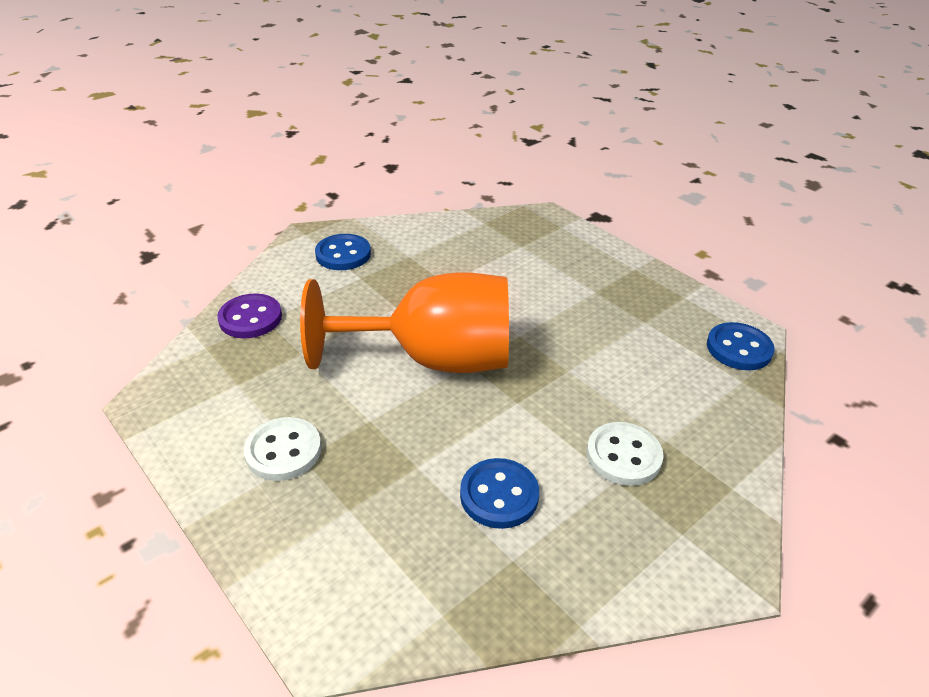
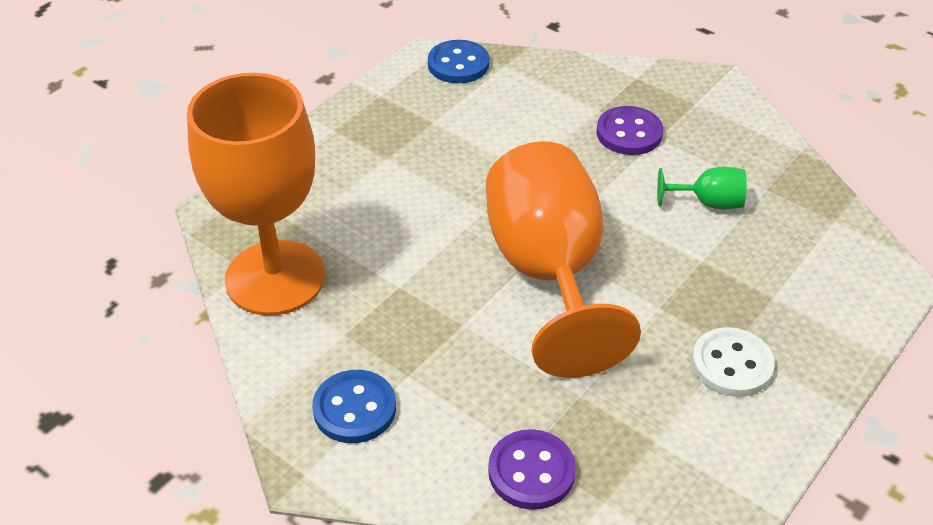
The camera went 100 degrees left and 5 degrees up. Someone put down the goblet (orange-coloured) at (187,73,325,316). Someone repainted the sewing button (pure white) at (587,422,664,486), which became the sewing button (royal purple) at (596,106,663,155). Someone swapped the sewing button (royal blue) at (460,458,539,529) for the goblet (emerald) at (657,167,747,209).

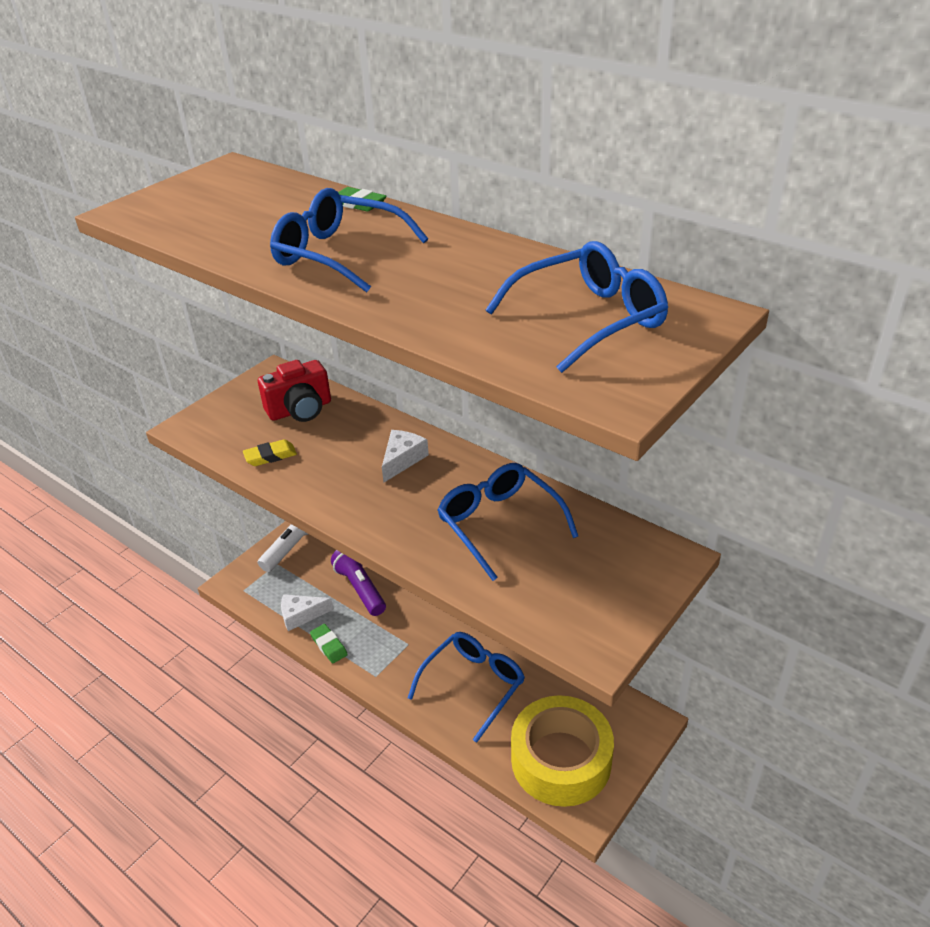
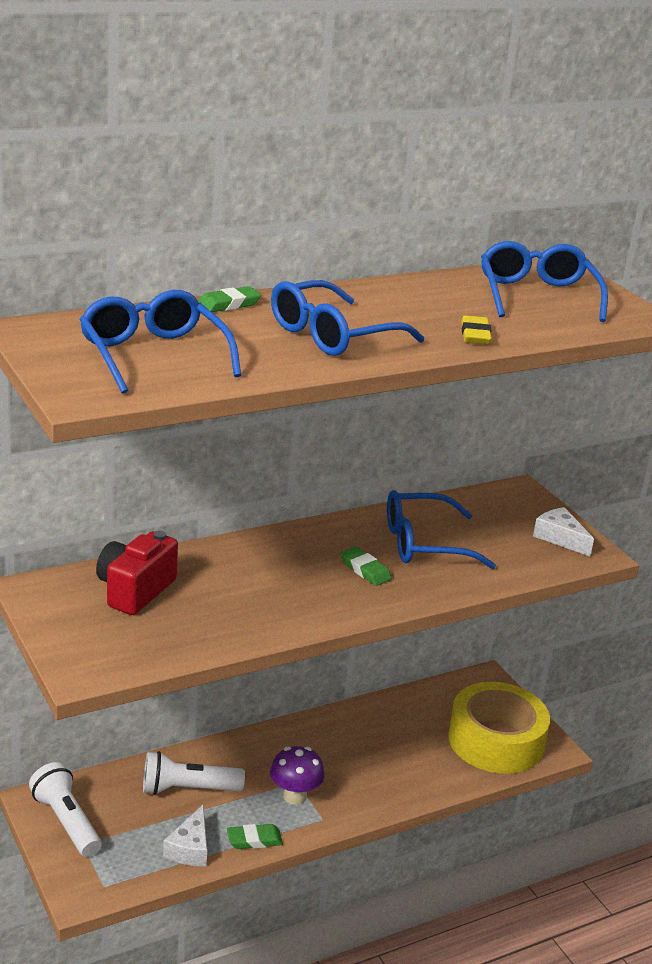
The camera went 70 degrees left and 10 degrees down. Someone carried the spectacles (royal blue) from (408,632,525,743) to (79,290,241,394). Someone rotated the camera (crimson) at (258,360,331,422) by 150 degrees counterclockwise. Someone repainted the pocket torch (royal purple) at (331,550,386,616), which became the pocket torch (pure white) at (143,751,245,795). Someone put down the toadstool (royal purple) at (270,746,325,805). Someone put down the gum eraser (emerald) at (340,547,392,586). Someone carried the gum eraser (golden) from (243,439,297,466) to (462,315,492,345). Someone carried the piece of cheese (pure white) from (382,430,429,482) to (533,507,594,556).

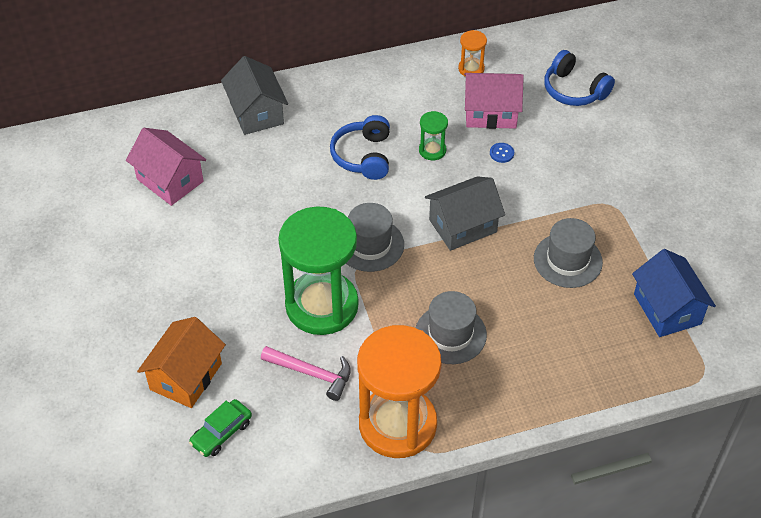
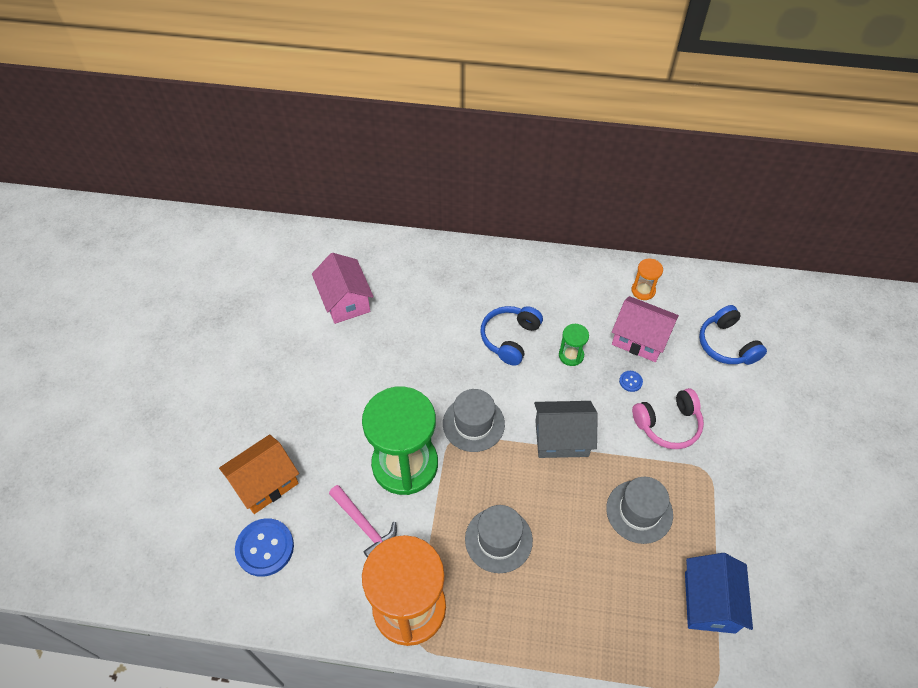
The camera went 25 degrees right and 5 degrees up. Someone swapped the automobile (emerald) at (189,399,252,457) for the sewing button (royal blue) at (235,518,294,577). Someone put down the headset (rose-pink) at (632,388,704,449). Someone took away the toy house (ash-grey) at (221,56,288,135).

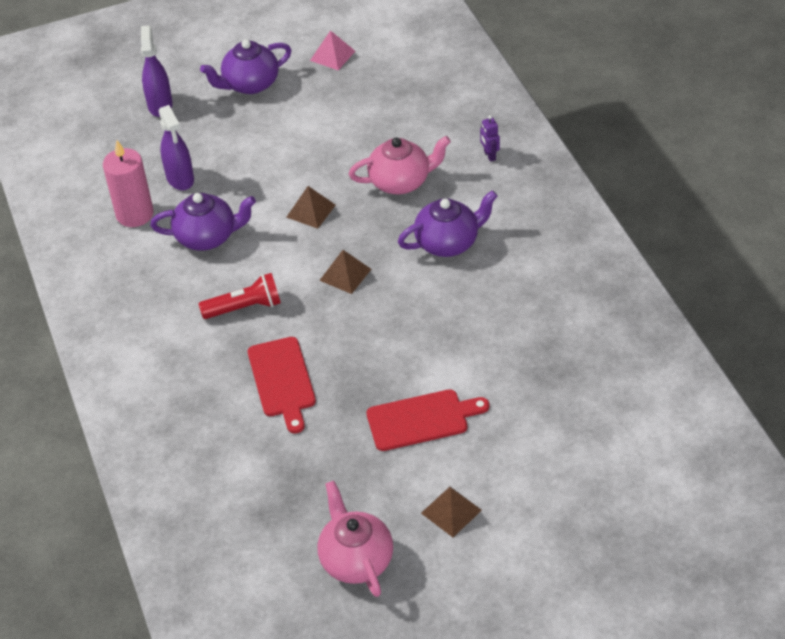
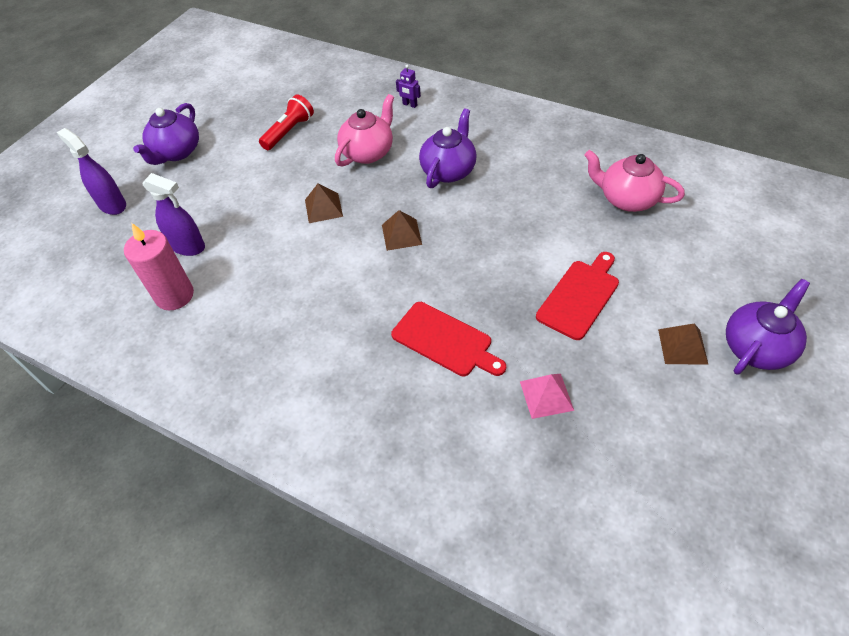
The camera went 40 degrees left and 5 degrees up. Someone carried the pocket torch (crimson) from (199,273,281,319) to (259,94,314,150). Someone carried the pyramid (rose-pink) from (310,30,355,70) to (520,374,574,419). Someone carried the china teapot (rose-pink) from (317,481,393,597) to (585,150,685,212). Someone carried the china teapot (royal purple) from (150,193,256,250) to (726,279,810,375).

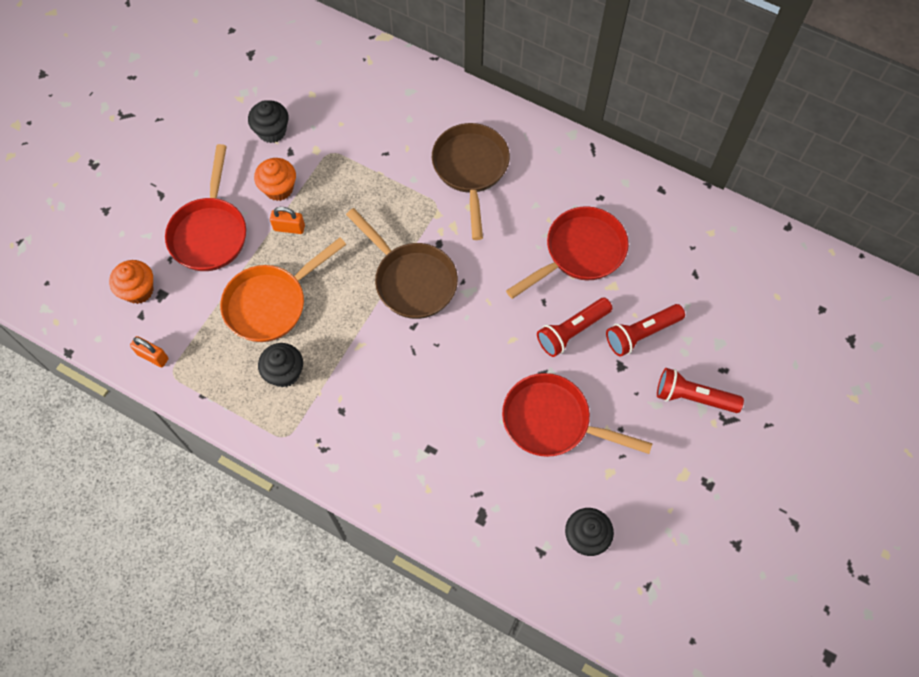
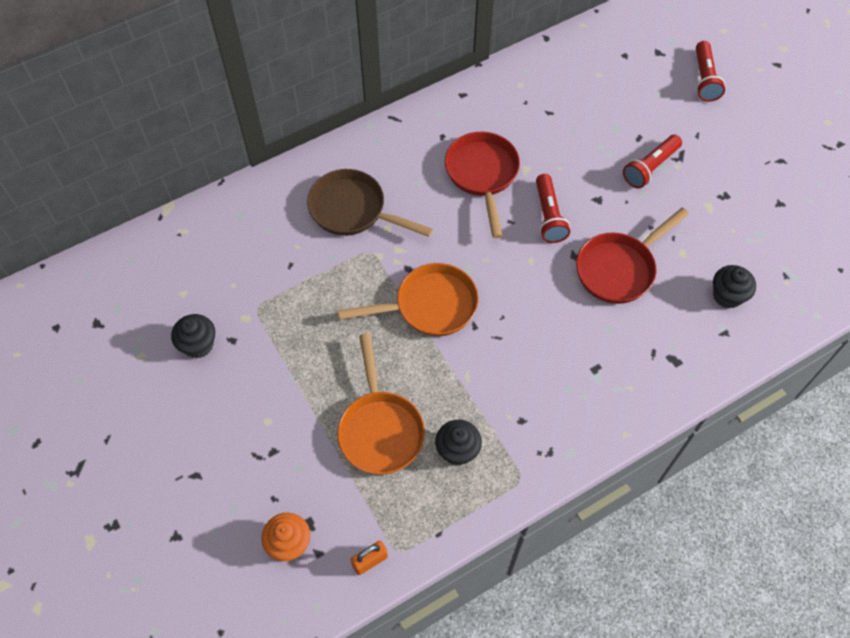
The camera went 60 degrees left and 5 degrees down. Someone repainted the pan (russet) at (346,208,458,319), which became the pan (orange-coloured) at (338,263,479,336). Someone carried the pocket torch (crimson) from (606,304,685,357) to (696,41,725,102). Someone took away the pan (crimson) at (165,144,246,271). Someone took away the cupcake (orange-coloured) at (254,158,296,201). Someone took away the small lock (orange-coloured) at (270,207,305,234).

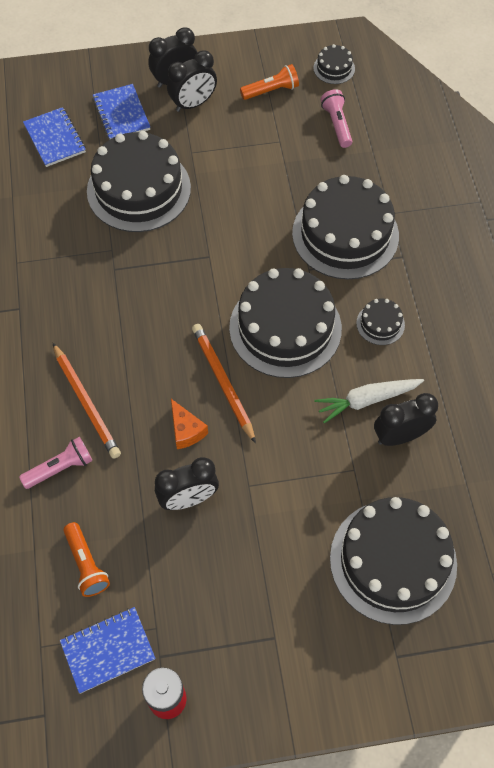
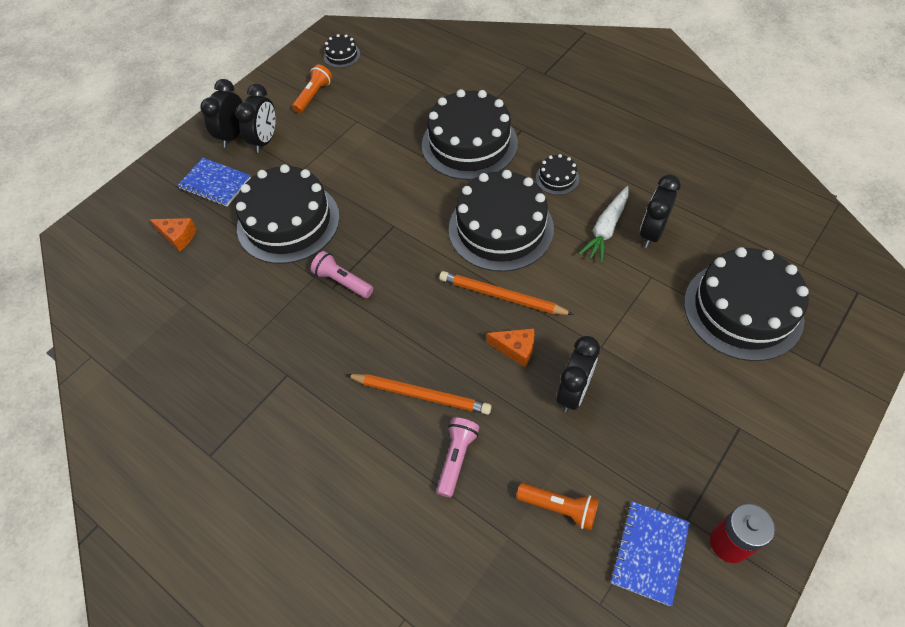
The camera went 40 degrees left and 5 degrees down. Someone swapped the exercise book (royal blue) at (23,107,86,167) for the piece of cheese (orange-coloured) at (149,218,197,252). Someone carried the pocket torch (rose-pink) from (321,89,352,148) to (311,251,373,298).

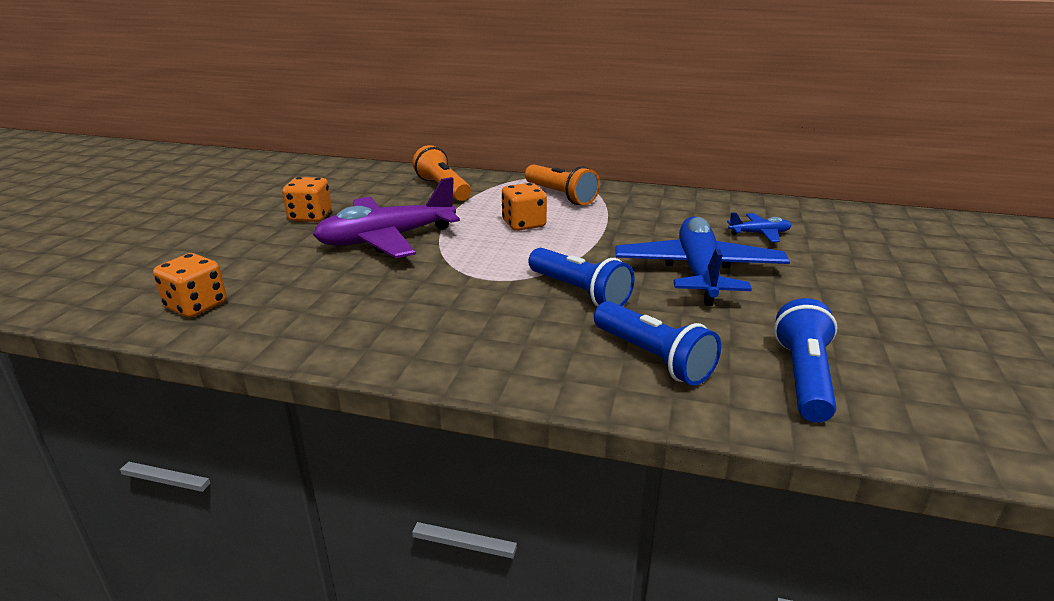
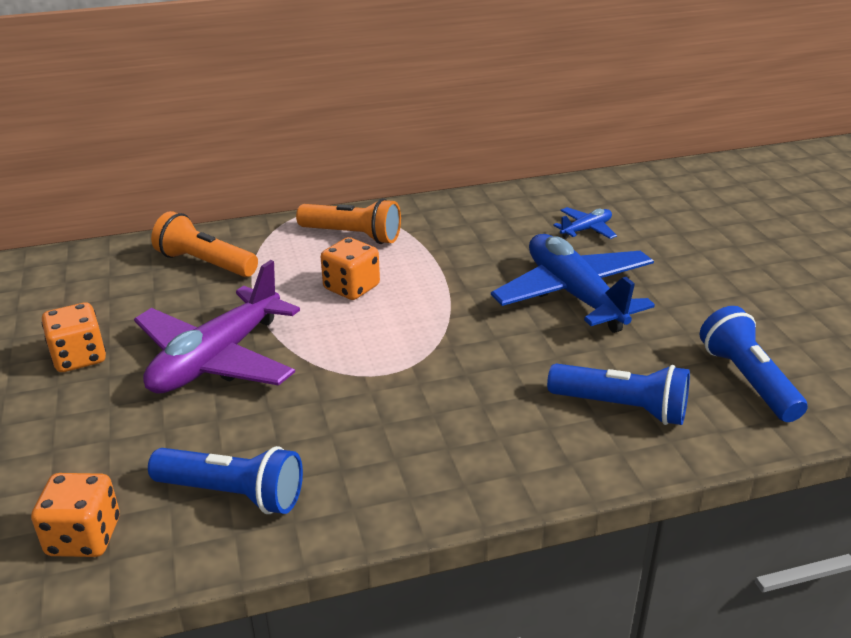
The camera went 30 degrees left and 5 degrees up. Someone carried the pocket torch (royal blue) from (528,248,635,307) to (148,446,303,514).

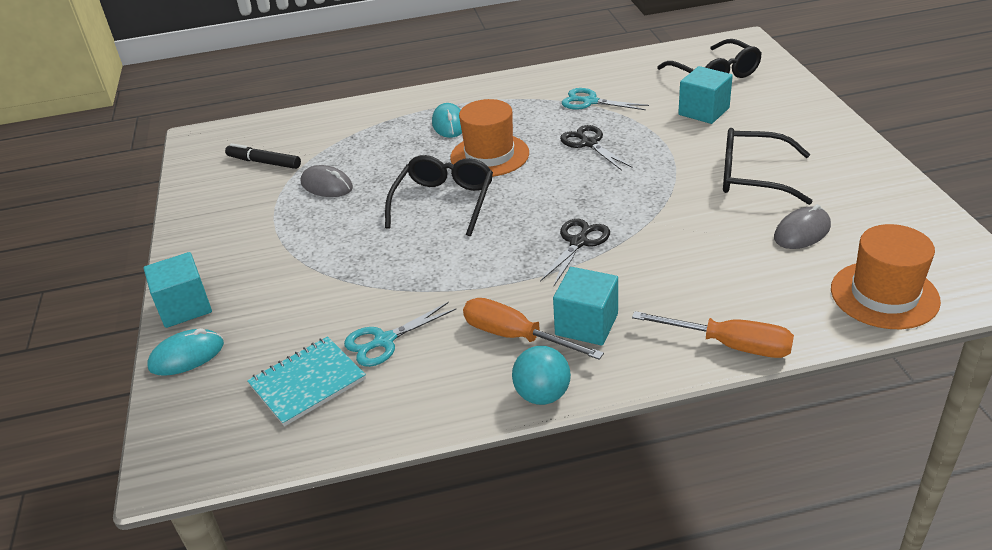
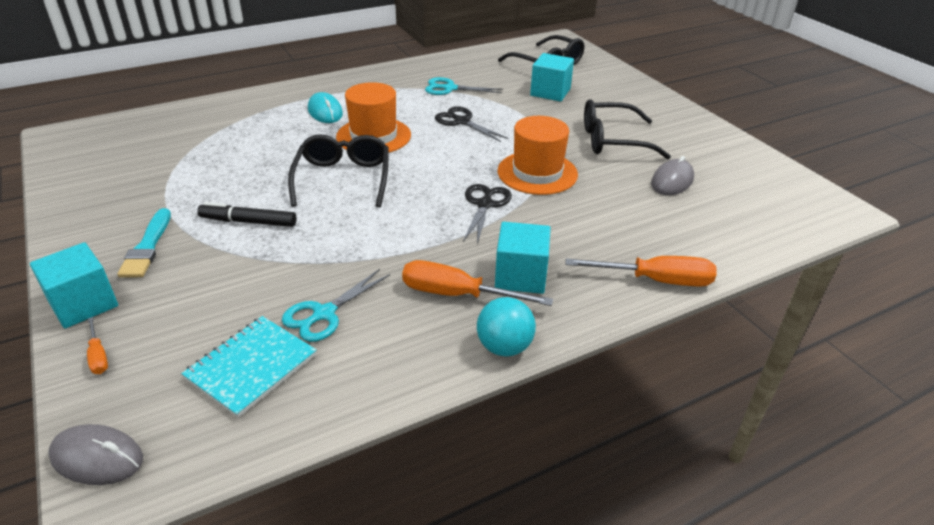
The camera went 20 degrees left and 0 degrees up. Someone carried the mouse (ash-grey) from (301,165,353,197) to (48,424,143,485). Someone swapped the mouse (turquoise) at (147,328,224,376) for the flat screwdriver (orange-coloured) at (87,317,108,374). Someone put down the paint brush (turquoise) at (117,208,171,278). Someone carried the felt pen (jet-black) from (225,143,301,169) to (197,202,297,227). Someone carried the top hat (orange-coloured) from (831,224,941,329) to (498,116,578,195).

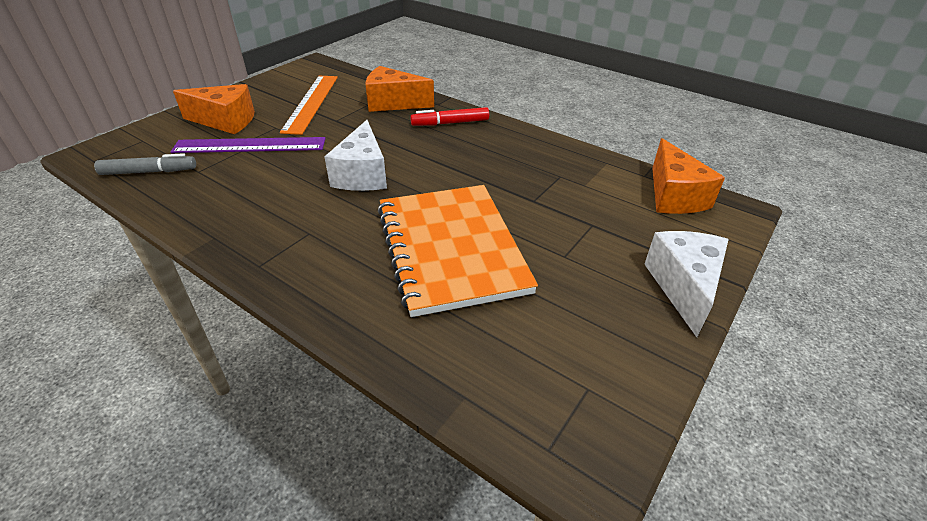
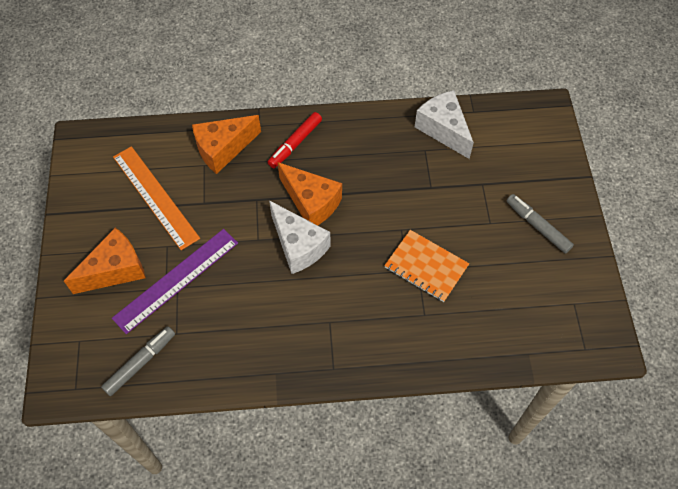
The camera went 40 degrees left and 20 degrees up. Someone carried the piece of cheese (orange-coloured) from (652,138,725,214) to (277,162,342,225). Someone scaled the exercise book (orange-coloured) at (378,185,538,317) by 0.55. Someone carried the piece of cheese (pure white) from (644,231,729,337) to (415,90,474,159). Someone put down the felt pen (ash-grey) at (506,194,574,254).

